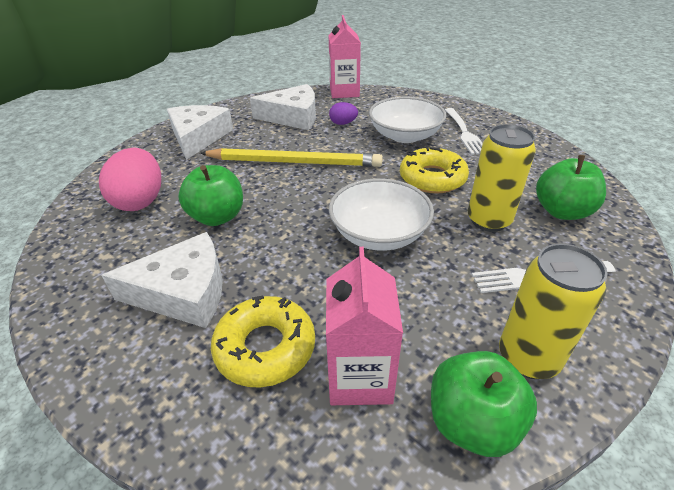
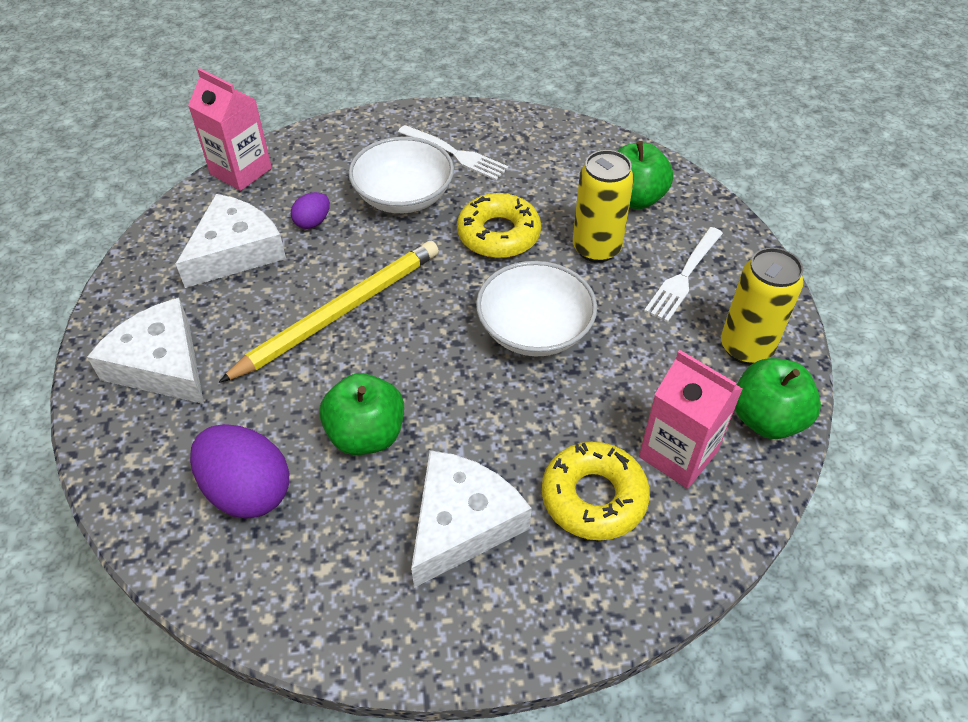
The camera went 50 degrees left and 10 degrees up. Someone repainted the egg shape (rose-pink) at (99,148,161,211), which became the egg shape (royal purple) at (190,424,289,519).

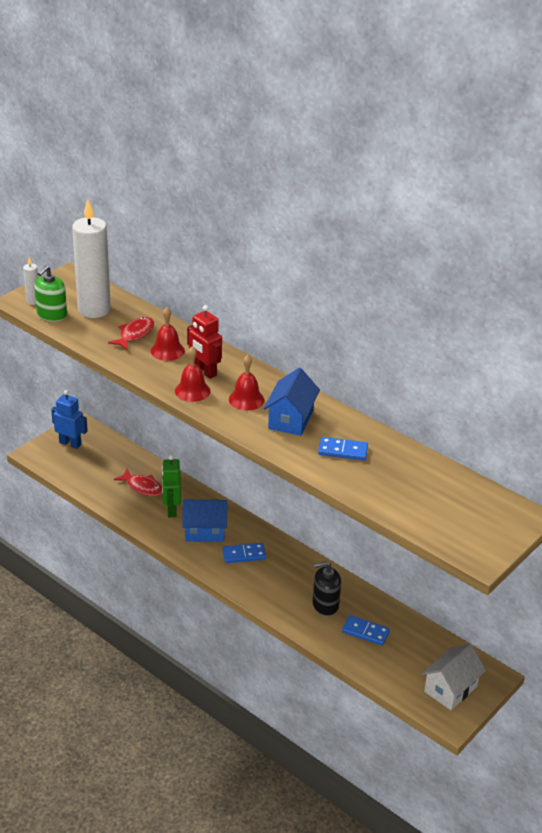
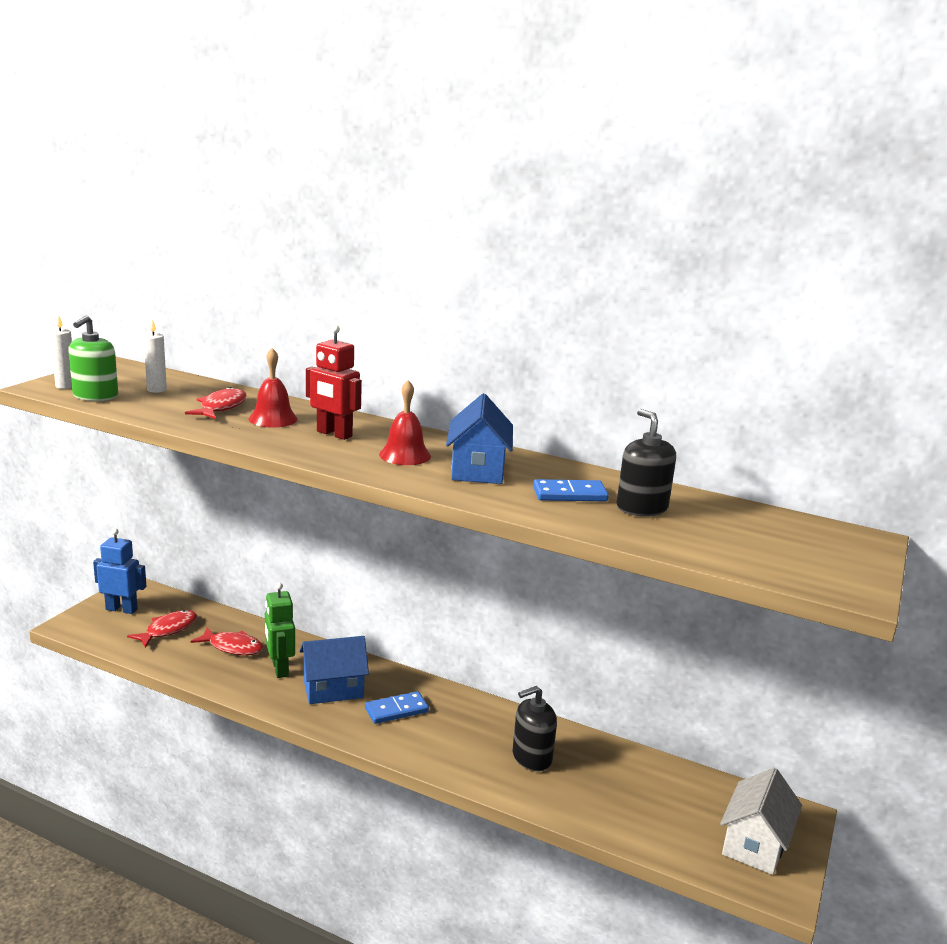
The camera went 15 degrees left and 15 degrees down. Someone put down the fish figure (crimson) at (127,610,197,648). Someone scaled the wax candle (pure white) at (72,199,111,318) by 0.42. Someone put down the soap pump (jet-black) at (617,409,676,516). Someone took away the hand bell (crimson) at (175,346,211,402). Someone took away the domino piece (royal blue) at (342,615,390,646).

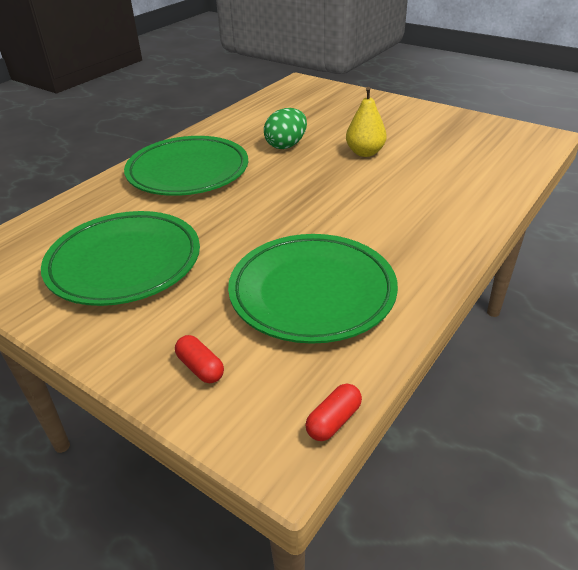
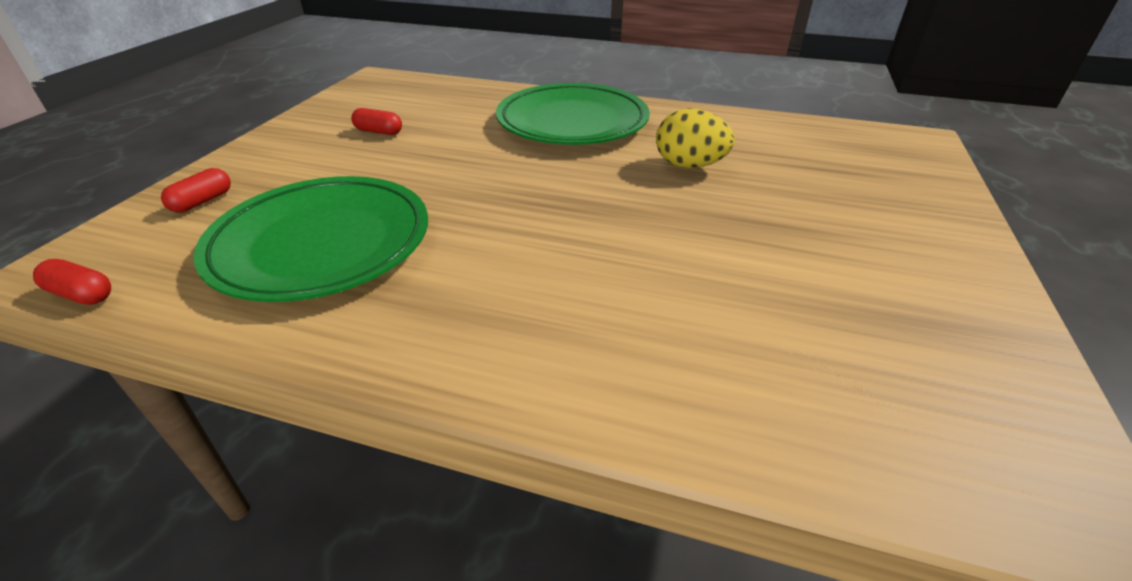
The camera went 70 degrees right and 0 degrees up. Someone swapped the dinner plate (emerald) at (41,211,200,306) for the capsule (crimson) at (351,108,402,135). Someone repainted the egg shape (emerald) at (264,108,307,149), which became the egg shape (golden) at (656,108,735,168). Someone took away the pear (golden) at (346,87,387,157).

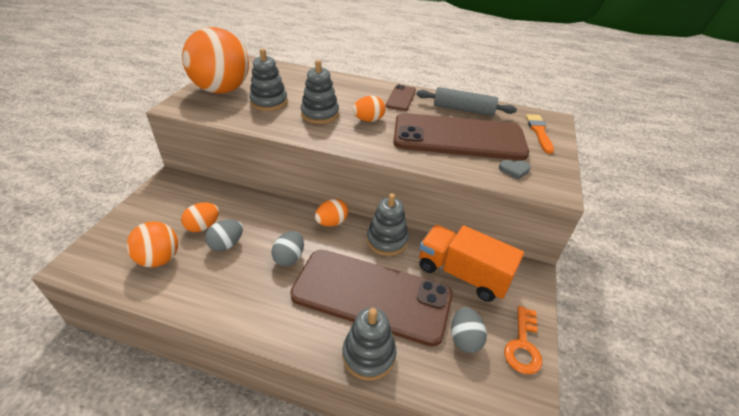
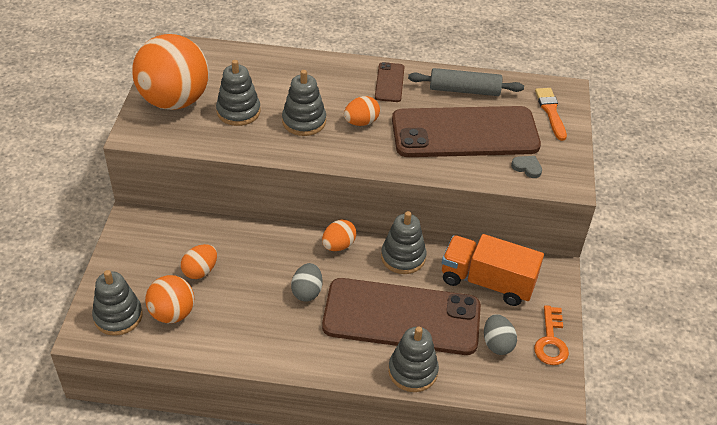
The camera went 10 degrees left and 5 degrees up. Someone put down the stacking toy (ash-grey) at (92,270,142,336). Someone rotated the heart shape (ash-grey) at (499,160,531,180) by 135 degrees counterclockwise. Someone took away the egg shape (ash-grey) at (205,219,243,251).

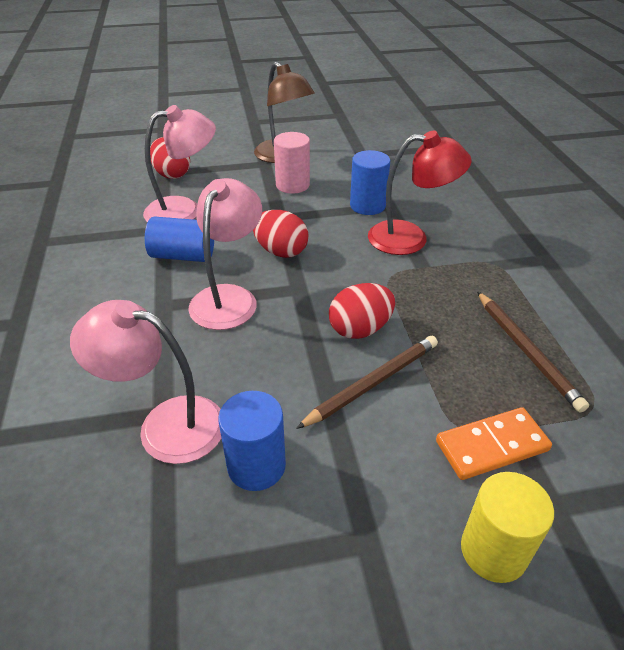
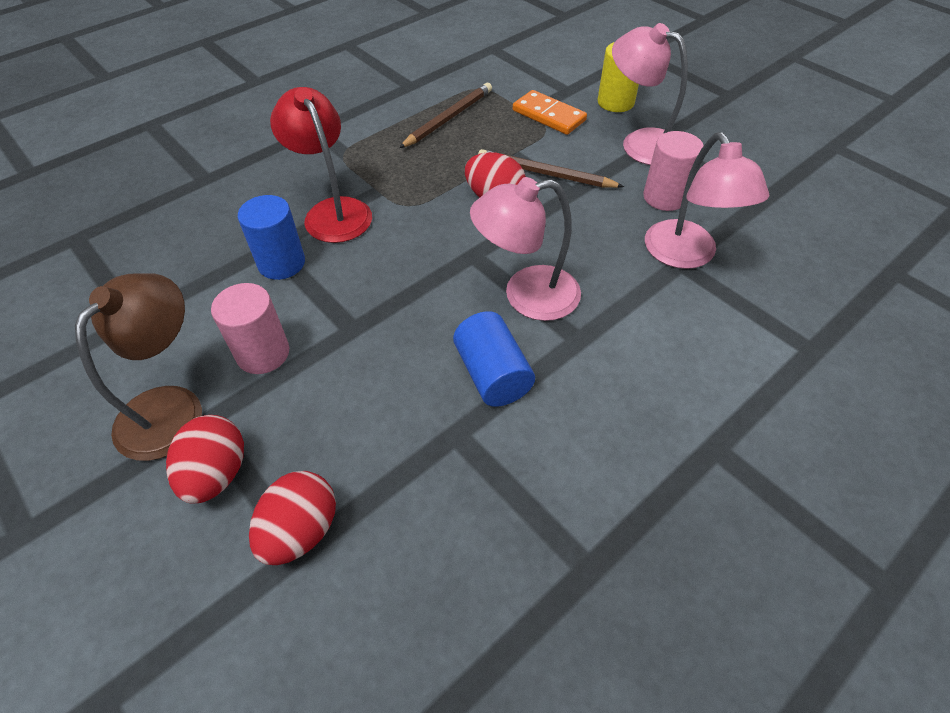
The camera went 120 degrees left and 10 degrees up. Someone carried the egg shape (crimson) from (253,210,309,258) to (166,415,244,504). Someone carried the lamp (rose-pink) from (143,105,216,222) to (612,23,688,165). Someone repainted the solid cylinder (royal blue) at (218,391,286,491), which became the solid cylinder (rose-pink) at (643,131,704,211).

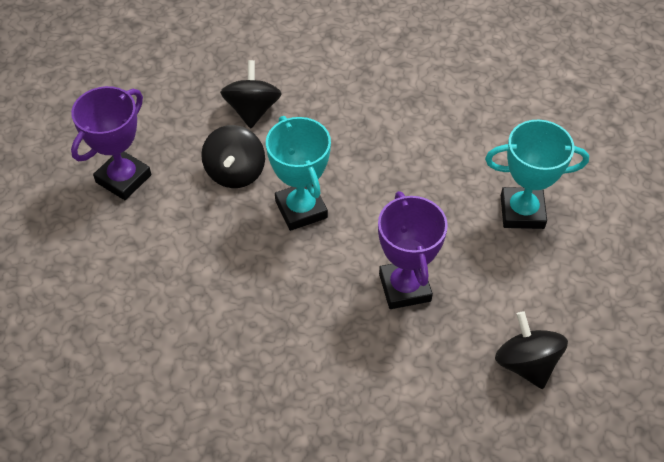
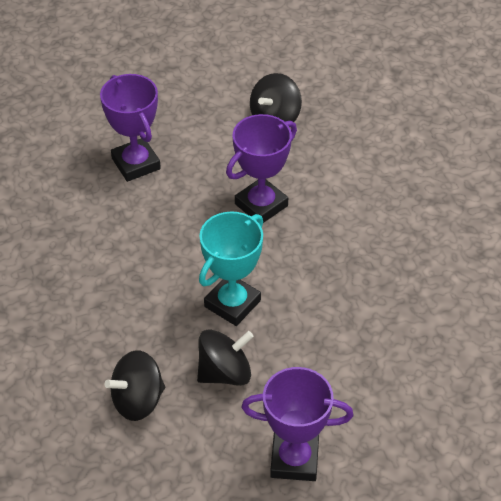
The camera went 120 degrees left and 5 degrees down. Someone repainted the prize cup (turquoise) at (485,120,589,229), which became the prize cup (royal purple) at (100,74,161,182).

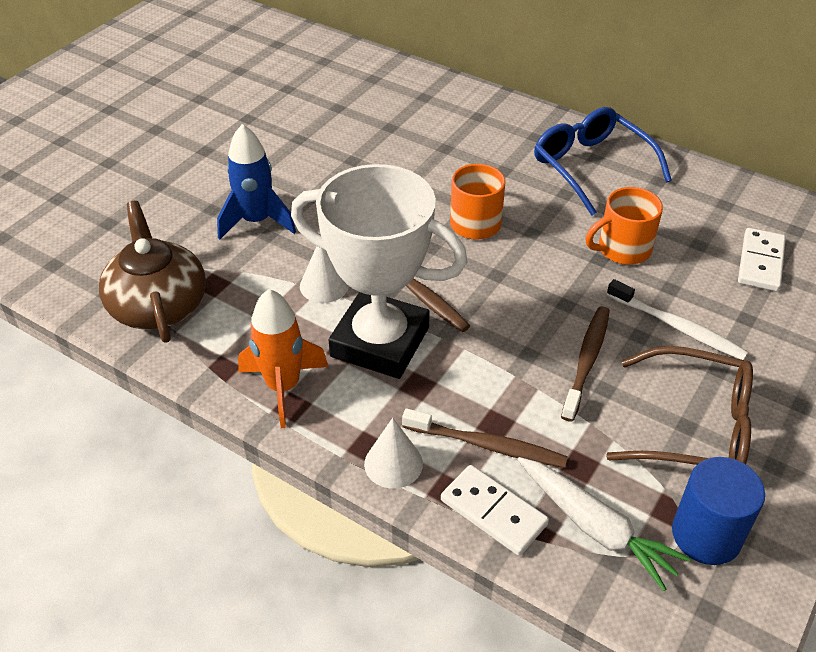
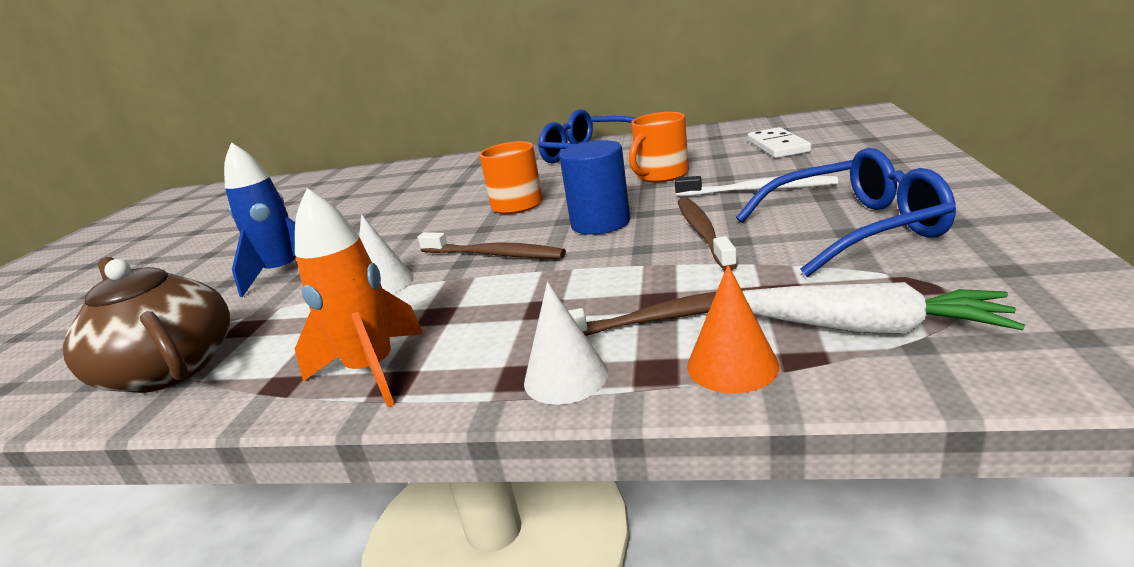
The camera went 20 degrees left and 20 degrees down. Someone carried the solid cylinder (royal blue) from (672,457,765,565) to (559,140,630,235). Someone swapped the domino piece (pure white) at (441,465,549,556) for the solid cone (orange-coloured) at (687,265,779,394). Someone repainted the spectacles (russet) at (606,346,753,465), which became the spectacles (royal blue) at (736,148,956,277). Someone took away the prize cup (pure white) at (291,164,467,379).

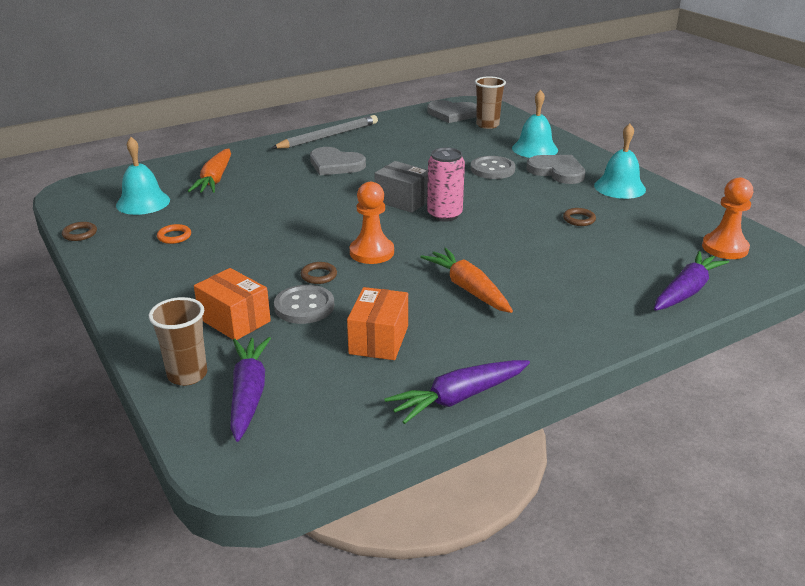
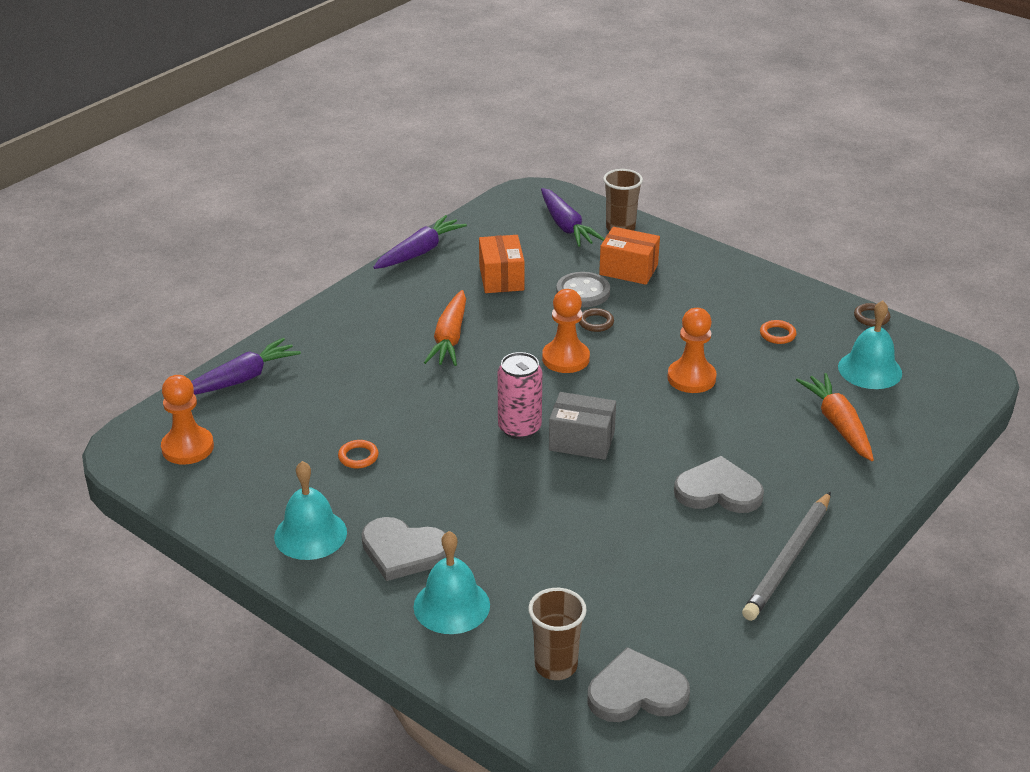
The camera went 160 degrees right and 5 degrees up. Someone rotated the toy carrot (royal purple) at (654,251,729,311) by 150 degrees counterclockwise. Someone repainted the torus (russet) at (563,208,596,226), which became the torus (orange-coloured) at (338,440,379,468). Someone rotated the toy carrot (orange-coloured) at (420,248,513,313) by 60 degrees clockwise. Someone put down the game pawn (orange-coloured) at (667,308,717,393). Someone took away the sewing button (ash-grey) at (471,156,515,179).

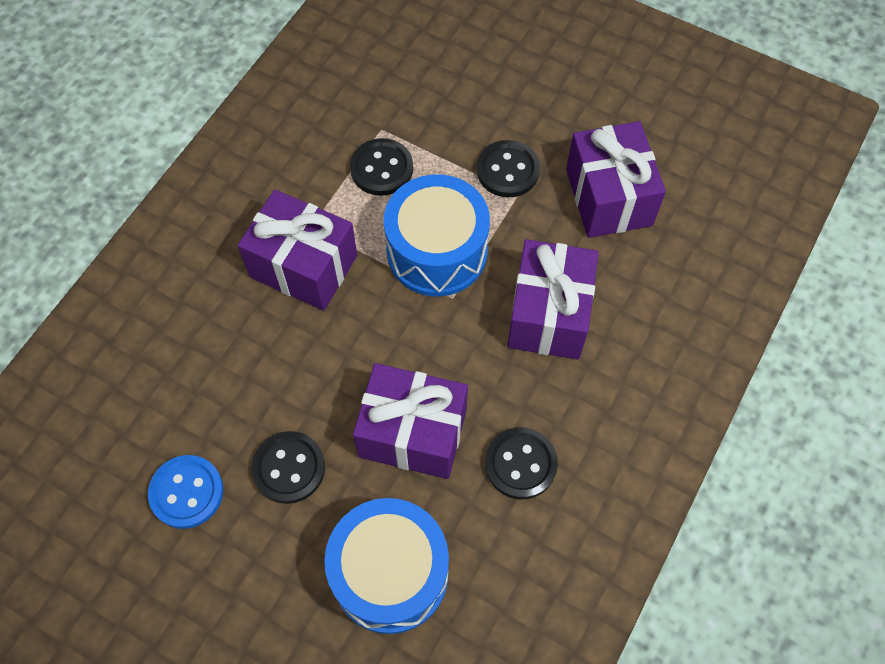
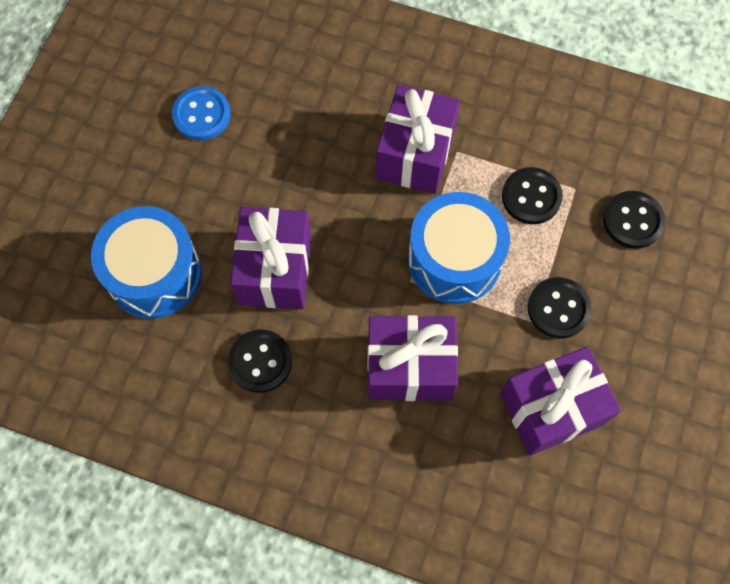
The camera went 80 degrees right and 5 degrees up. Someone carried the sewing button (jet-black) from (251,431,325,504) to (603,191,665,249).

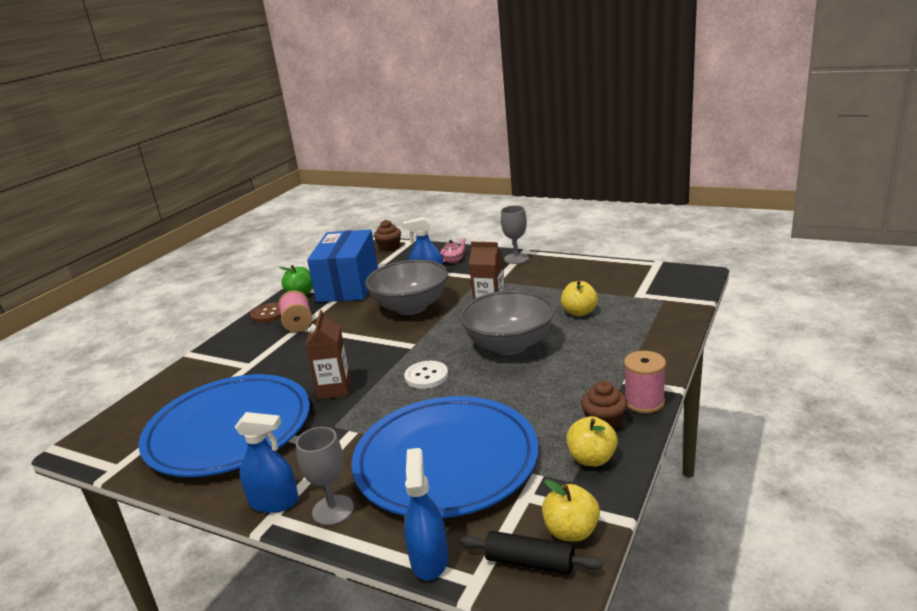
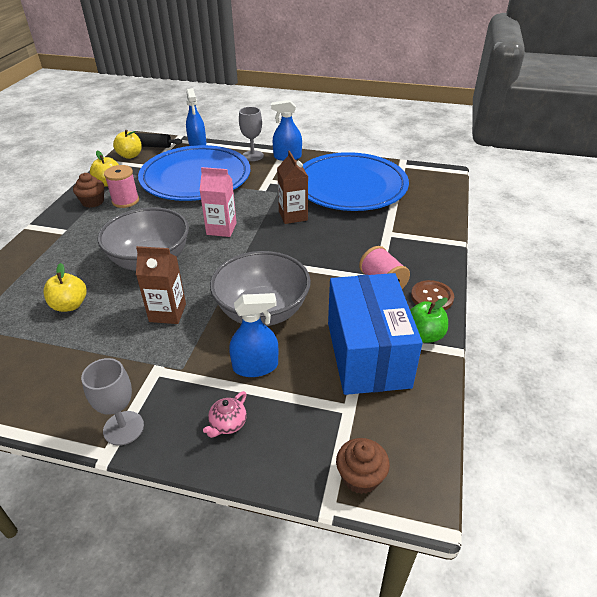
The camera went 165 degrees right and 15 degrees up. Someone carried the bobbin (rose-pink) from (624,351,666,413) to (104,165,139,208). Someone swapped the sewing button (pure white) at (404,361,448,389) for the milk carton (rose-pink) at (200,167,237,237).

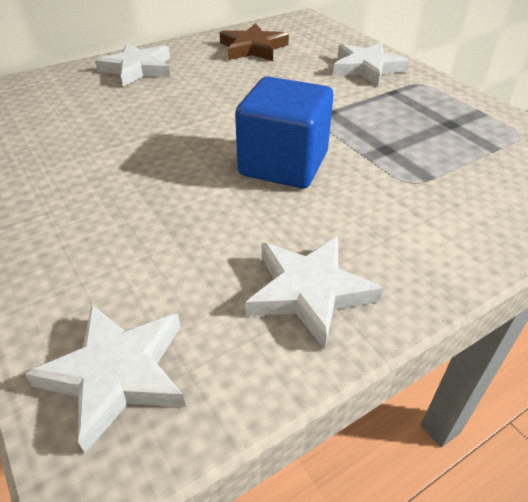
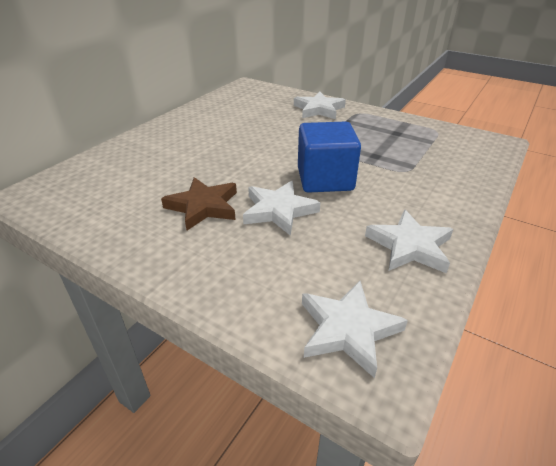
The camera went 25 degrees left and 5 degrees down. Someone carried the five-pointed star (russet) from (220,23,289,61) to (161,177,237,231). Someone carried the five-pointed star (pure white) from (95,43,170,87) to (243,181,321,236).

